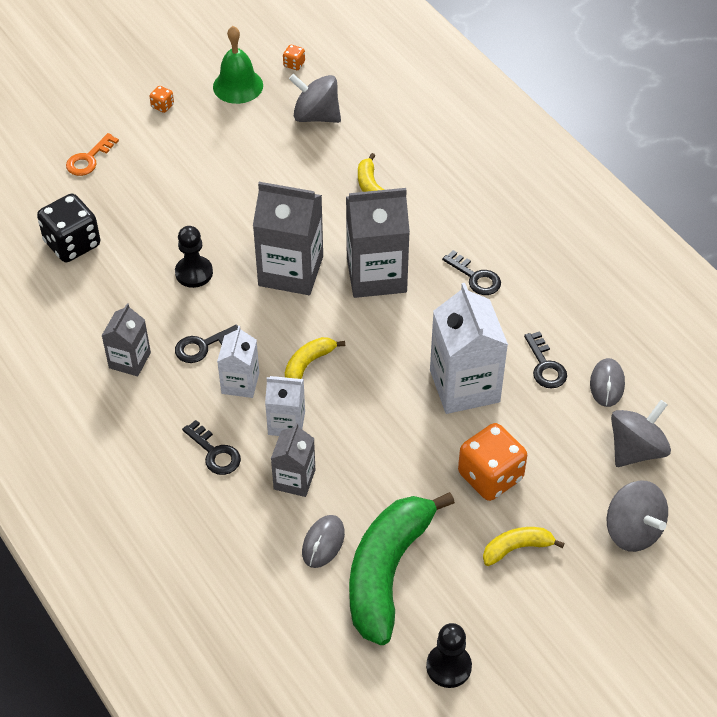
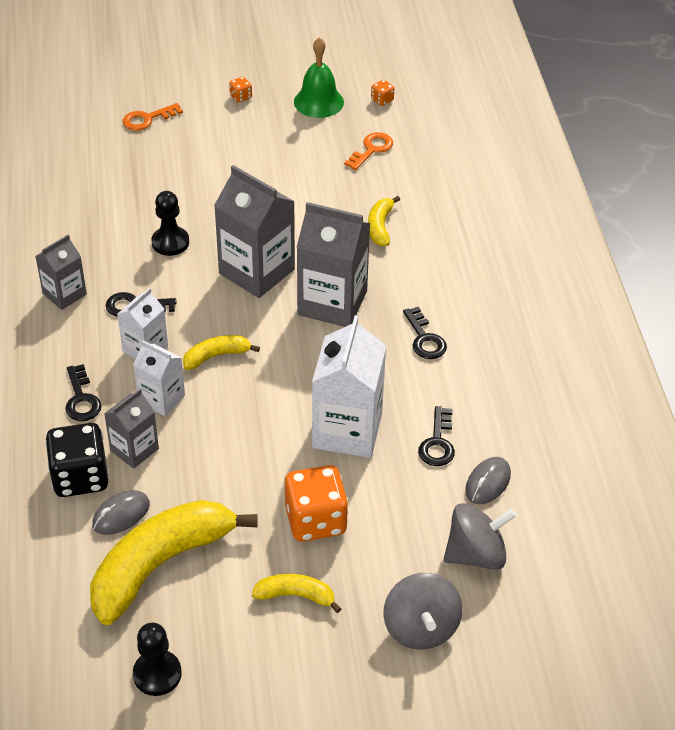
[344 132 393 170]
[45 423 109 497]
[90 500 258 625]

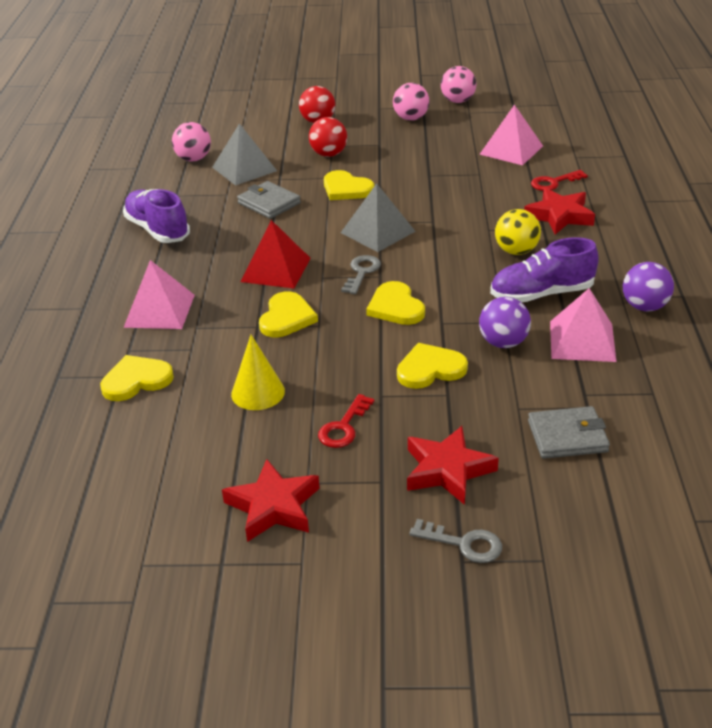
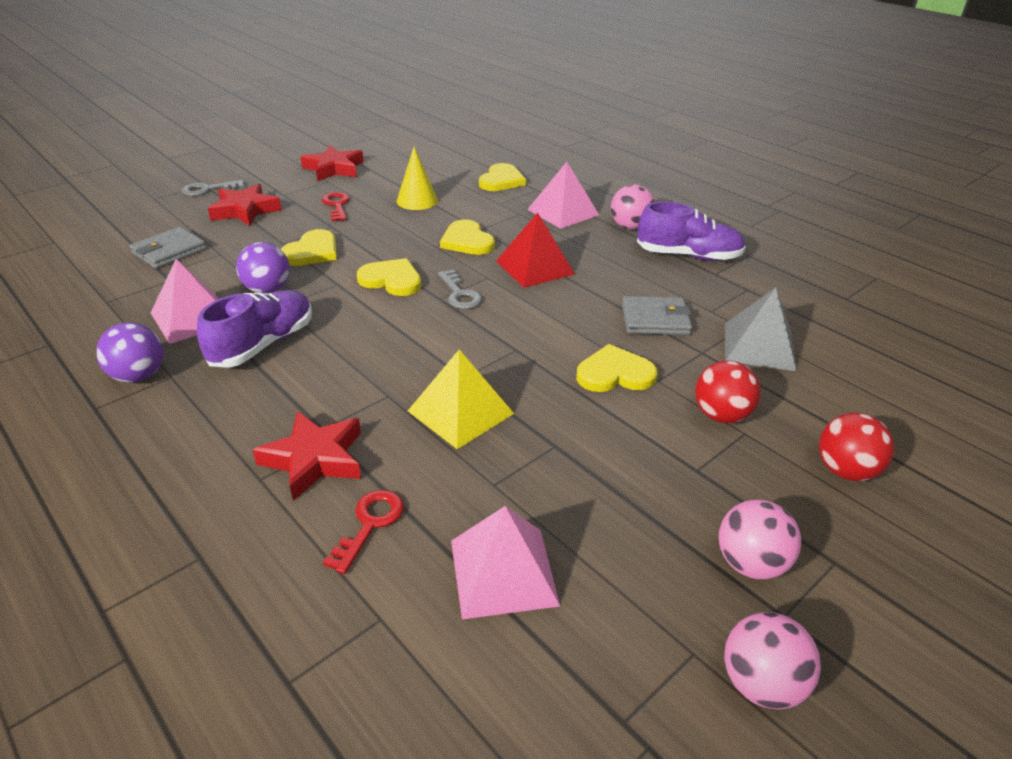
[611 184 655 229]
[341 183 416 252] (first image)
[495 209 541 255] (first image)
[408 350 514 449]

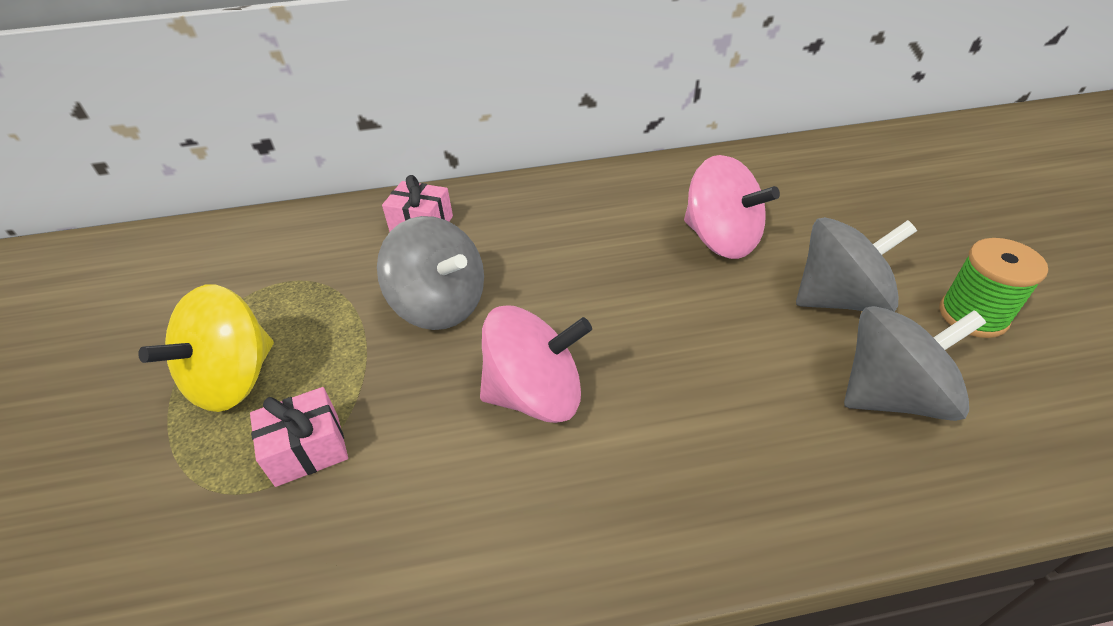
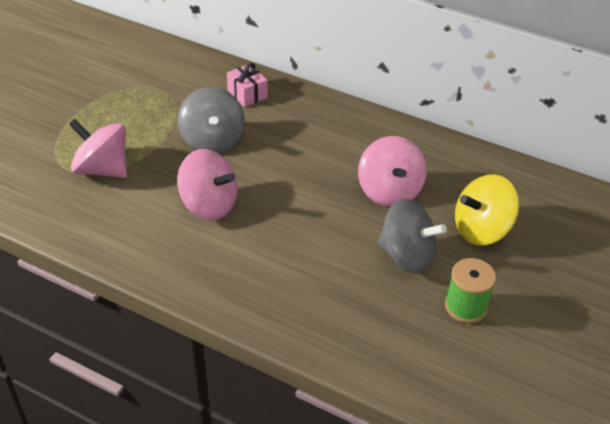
[455 174 519 245]
[844 306 986 421] (first image)
[69 119 127 178]

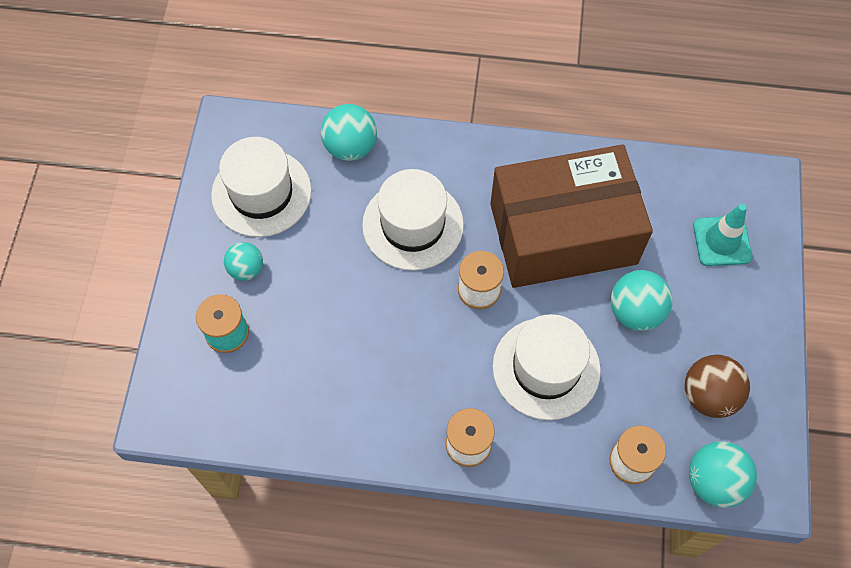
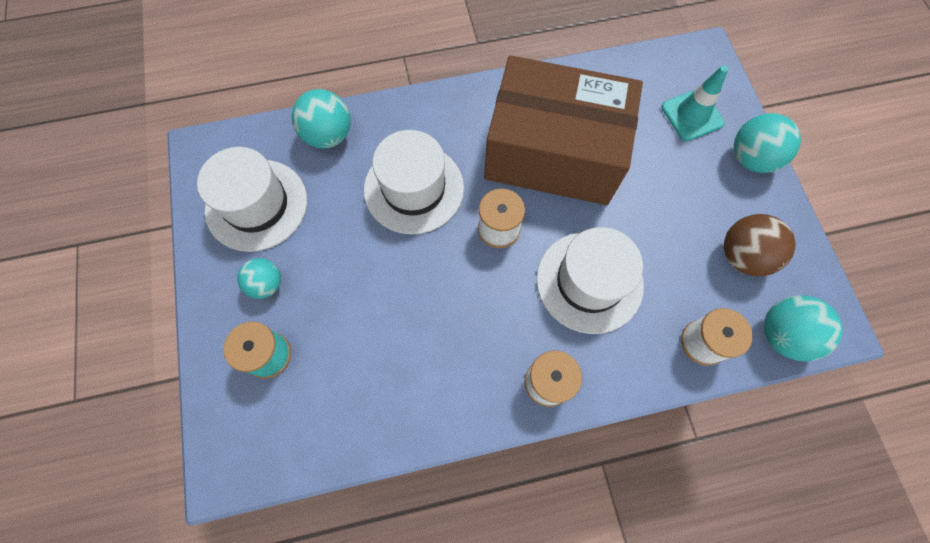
[484 55 643 205]
[734 113 801 173]

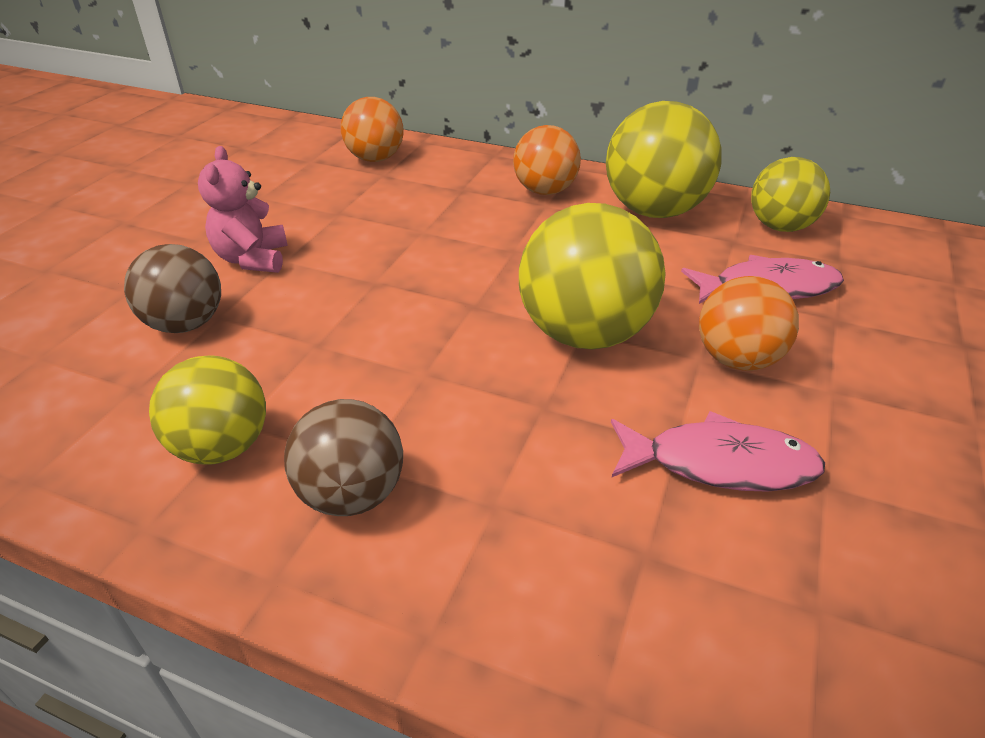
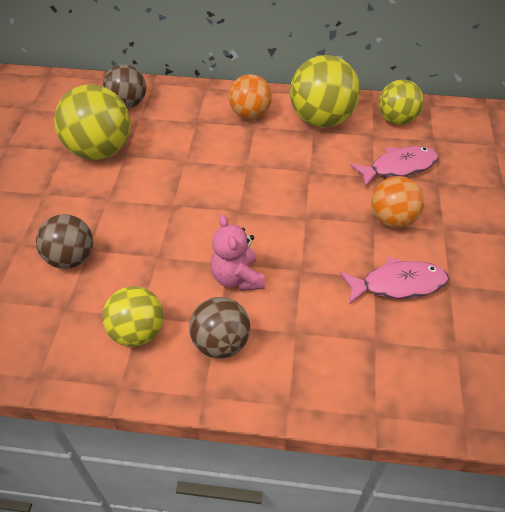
[103 64 146 109]
[210 215 265 291]
[54 84 131 160]

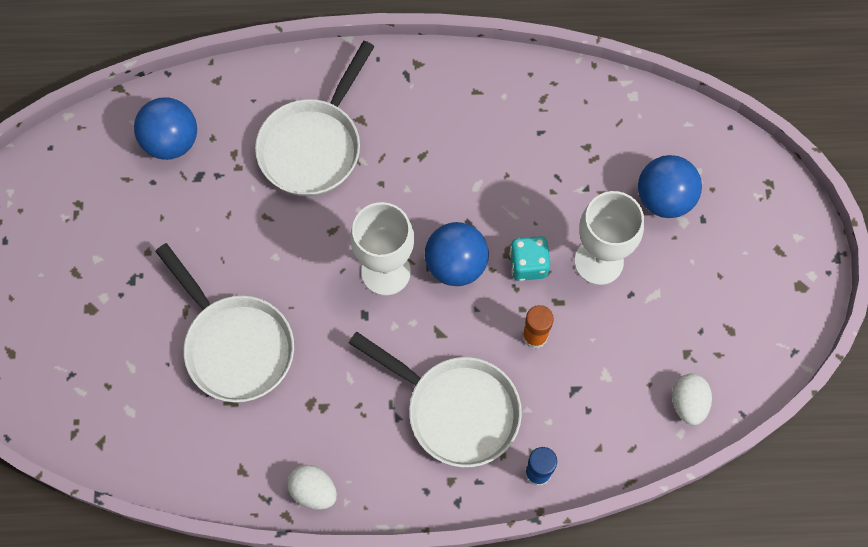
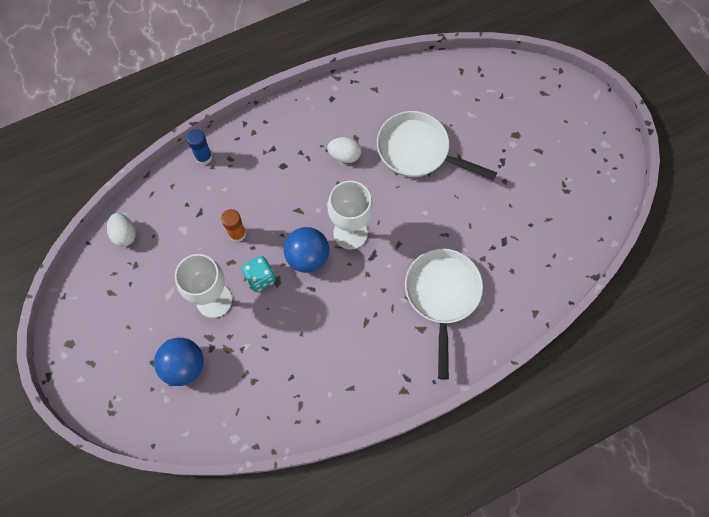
[134 98 197 160] (first image)
[349 332 522 468] (first image)
[327 137 361 163]

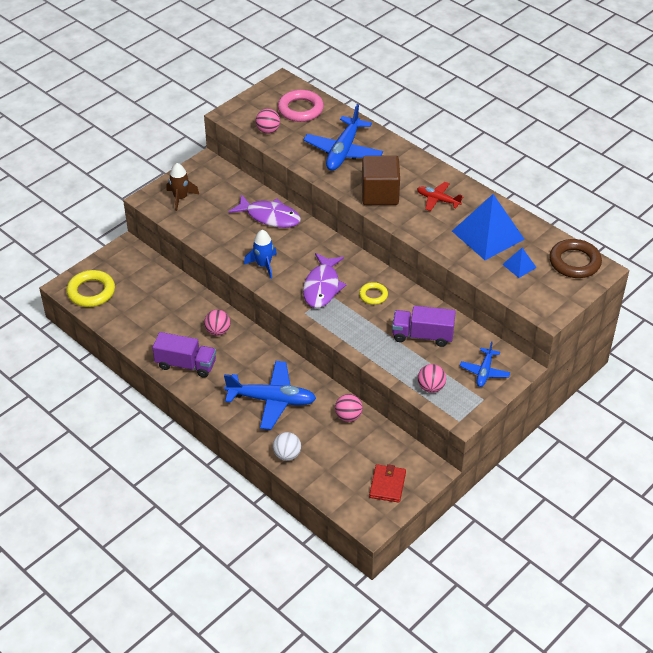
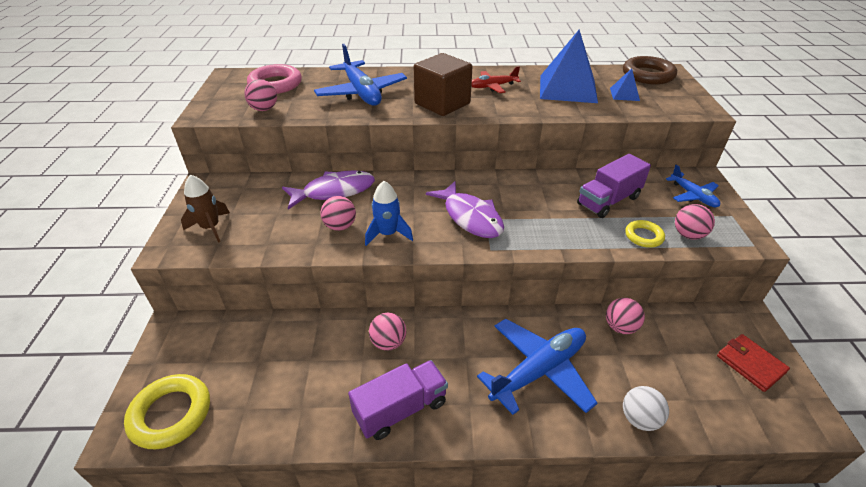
[625 220 665 248]
[321 196 356 231]

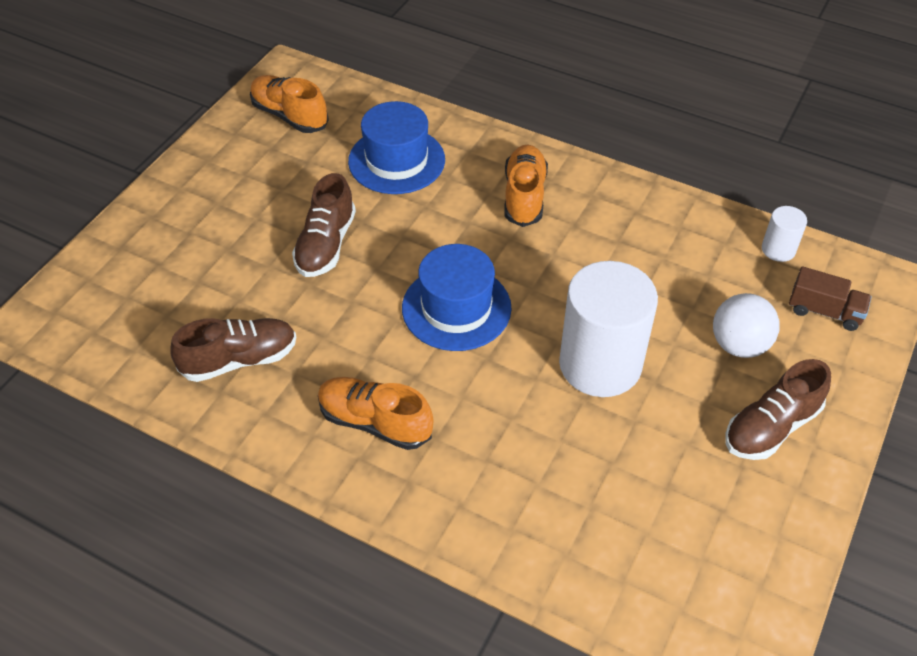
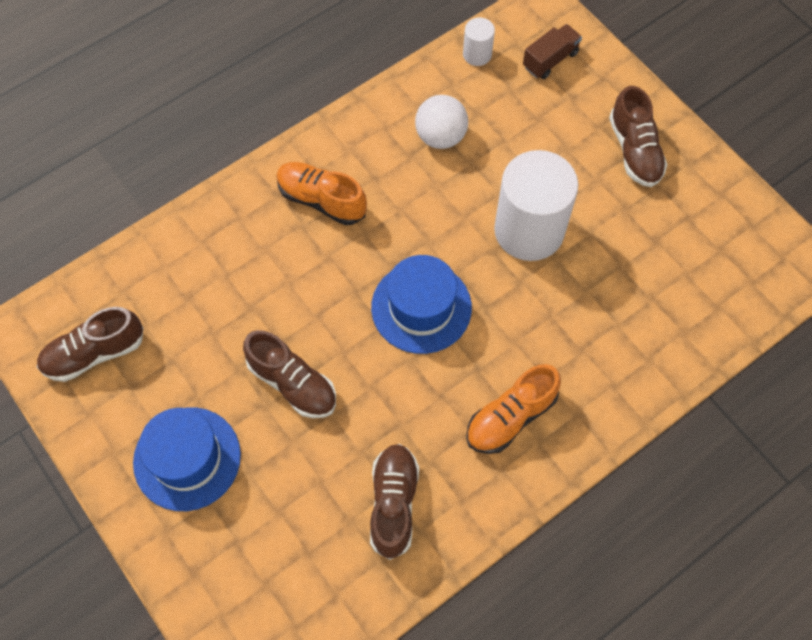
[37 307 144 382]
[133 407 241 511]
[415 95 468 149]

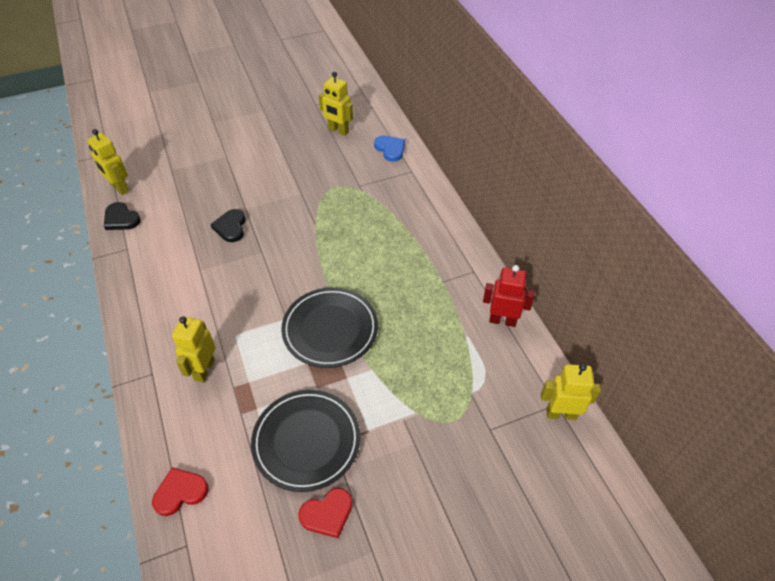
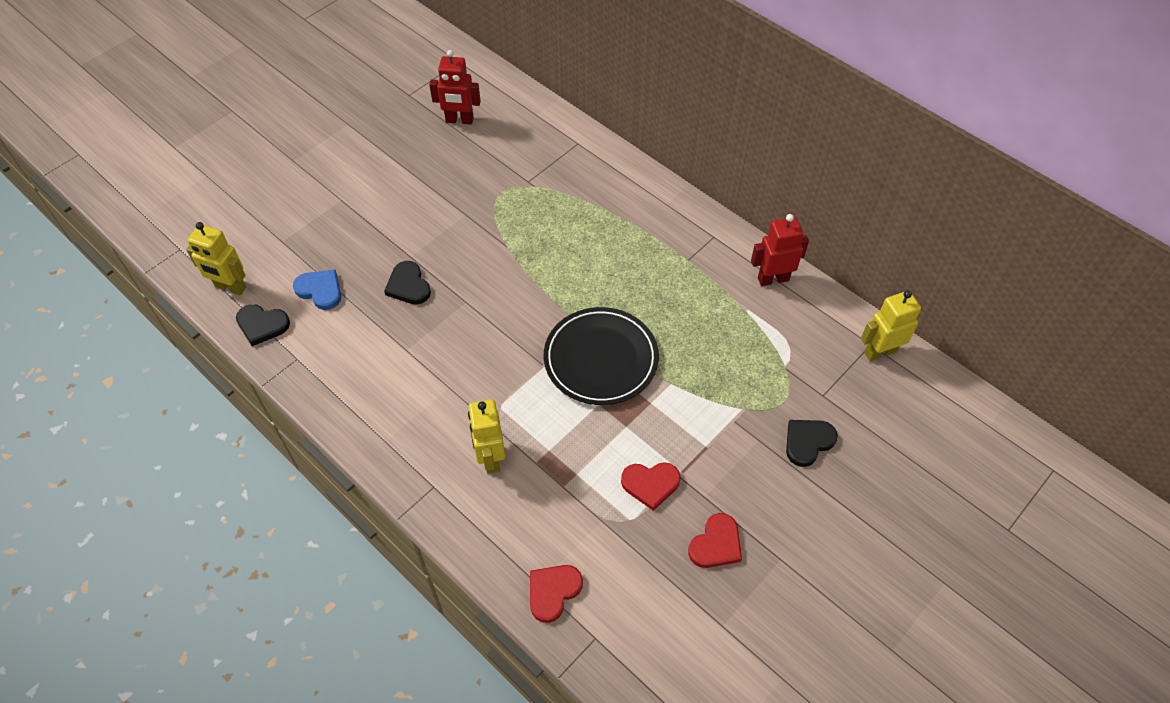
[429 50 481 125]
[293 270 341 310]
[621 462 681 511]
[786 420 838 467]

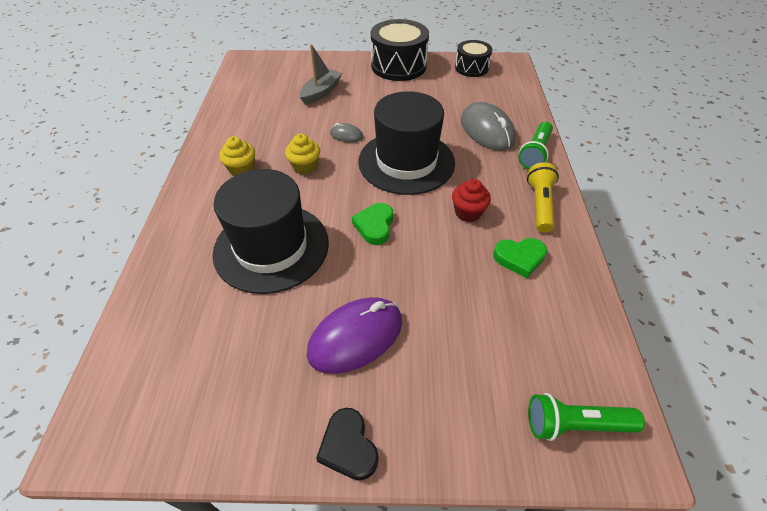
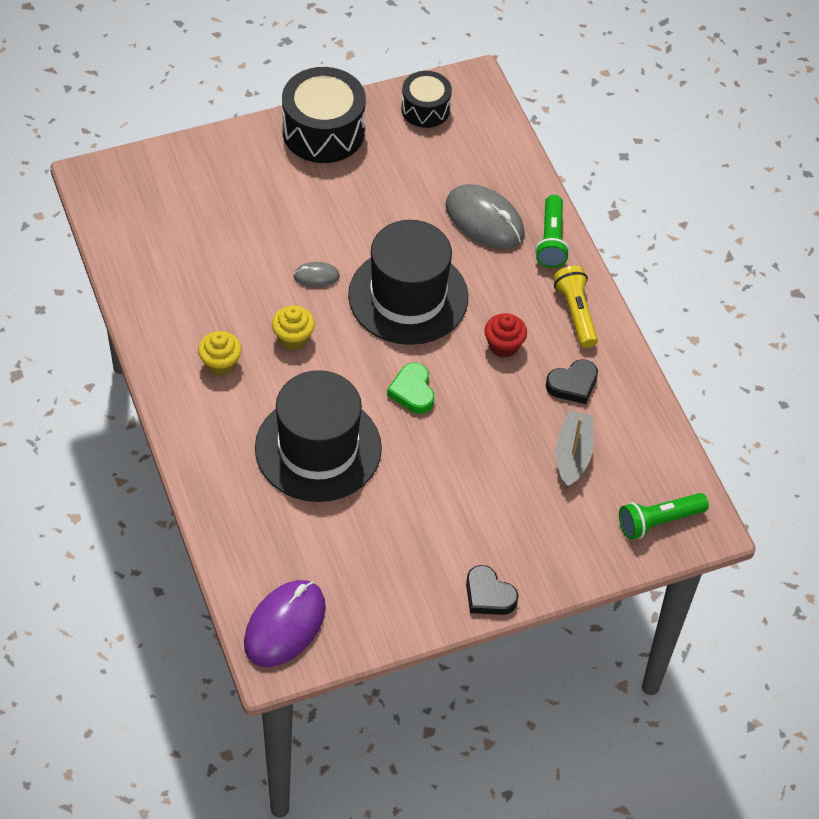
[556 411 594 488]
[546 359 598 404]
[244 580 326 667]

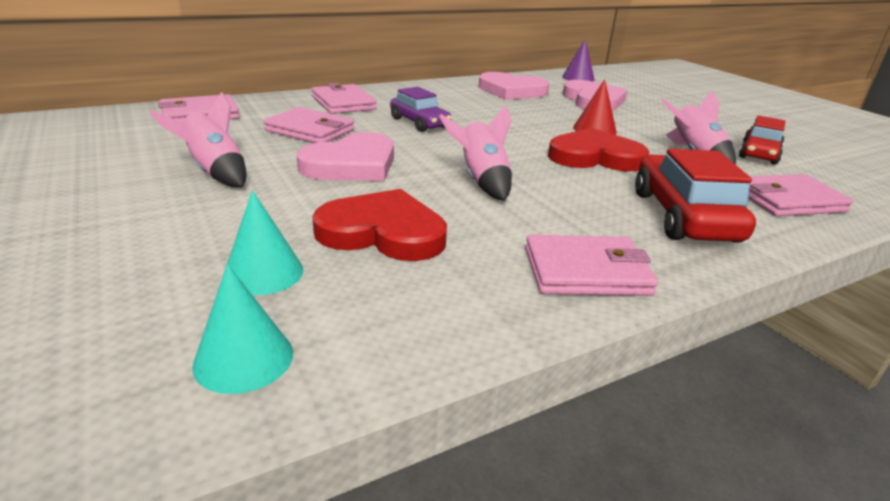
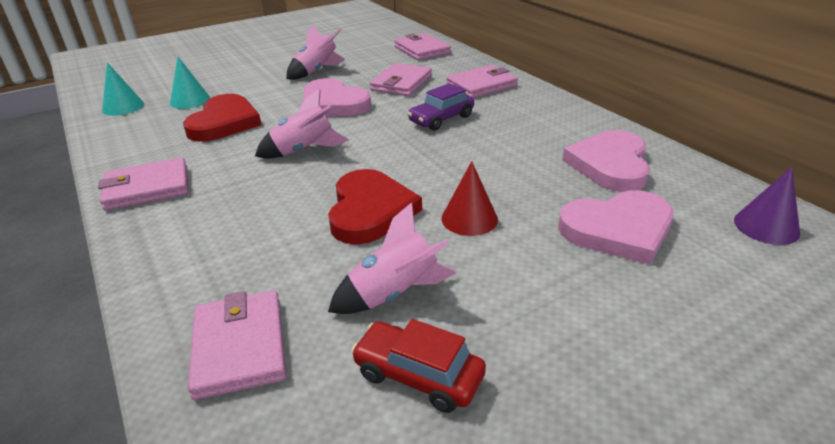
[635 149 756 242] (first image)
[98 157 189 211]

